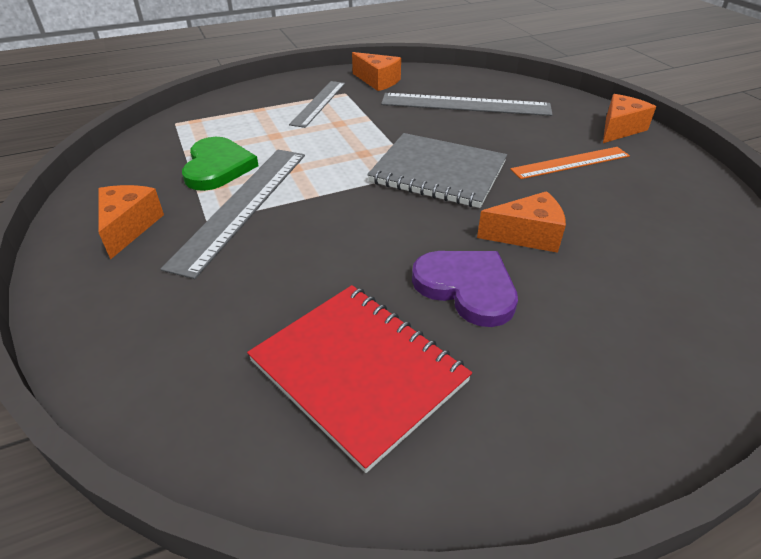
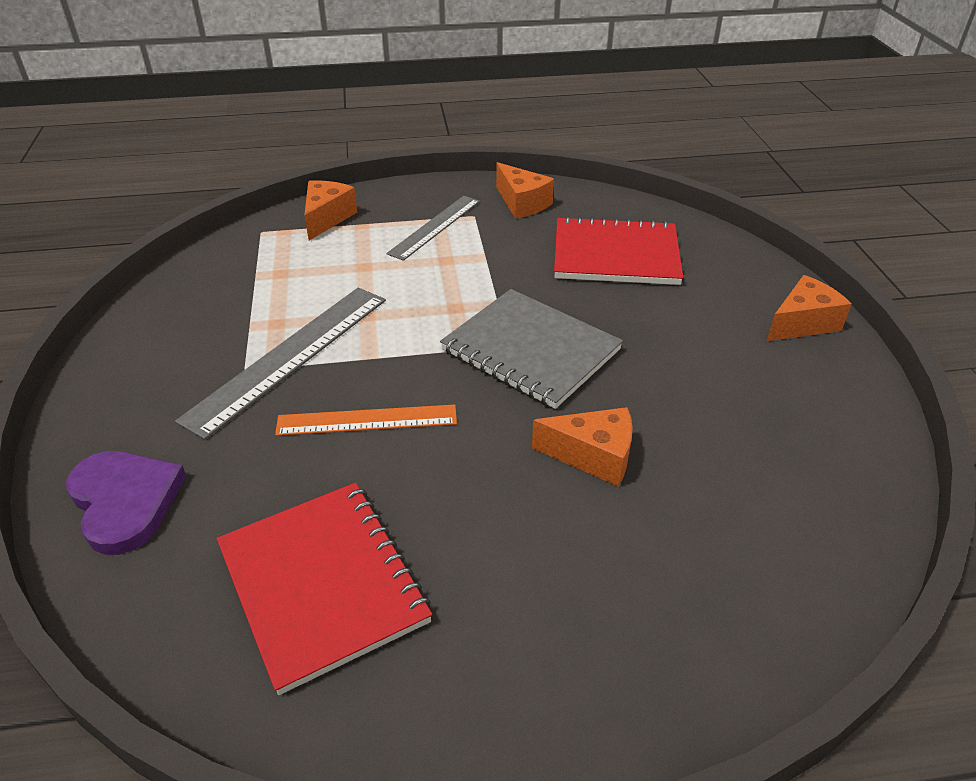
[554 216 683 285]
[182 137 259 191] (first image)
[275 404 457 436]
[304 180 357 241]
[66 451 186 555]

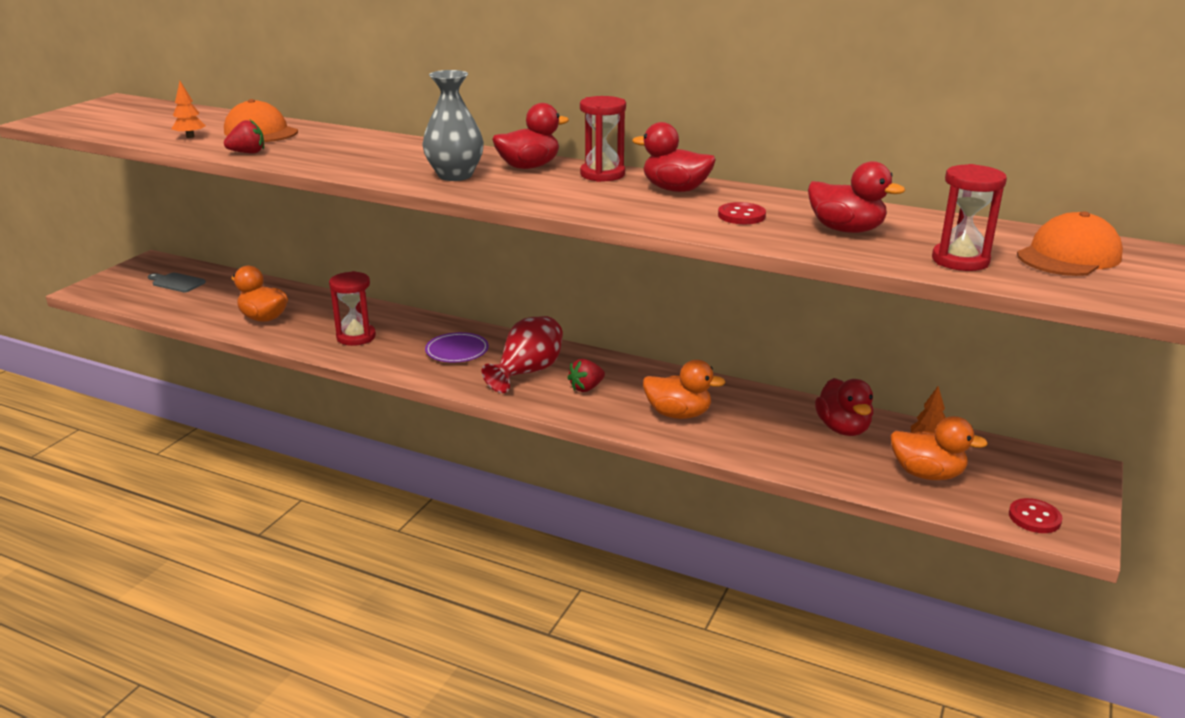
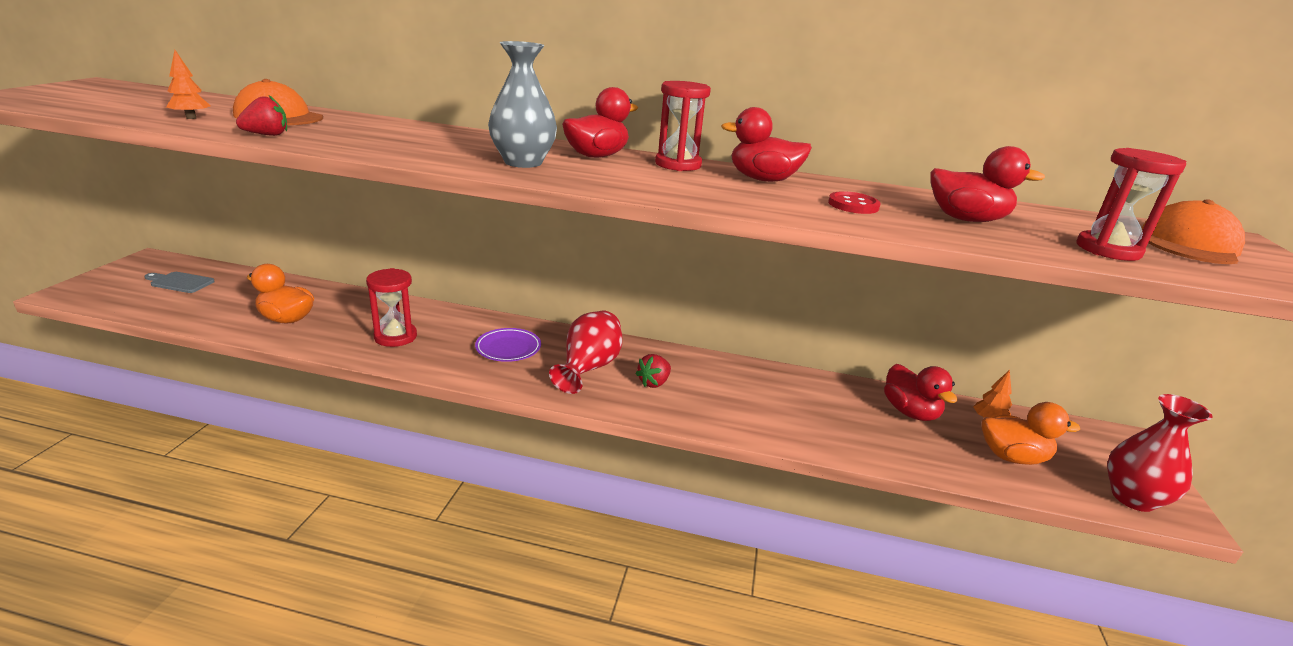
[643 360 726 419] (first image)
[1107 394 1213 512]

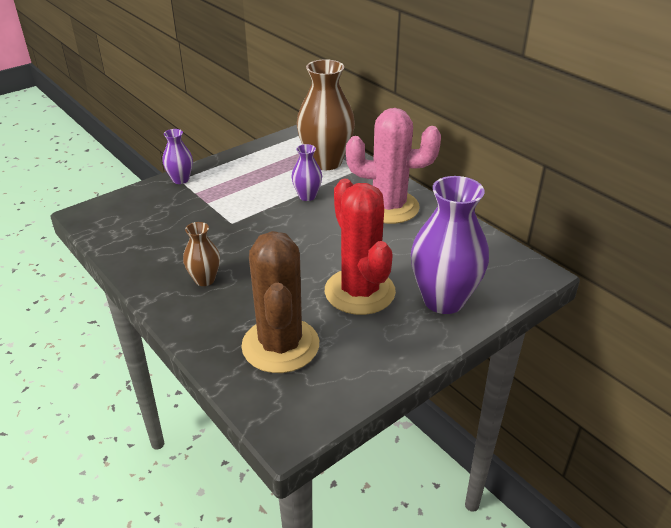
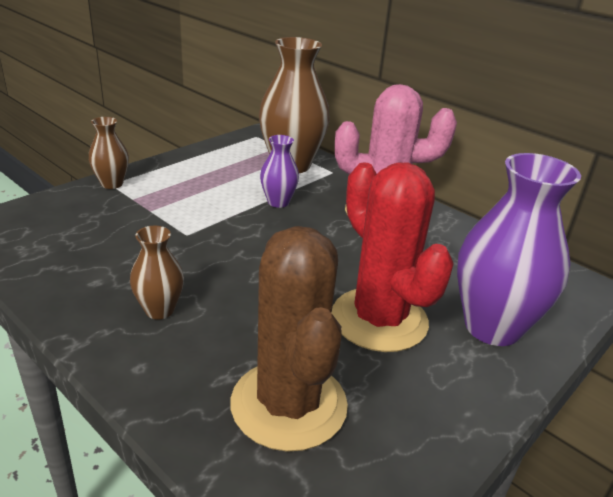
[89 117 129 189]

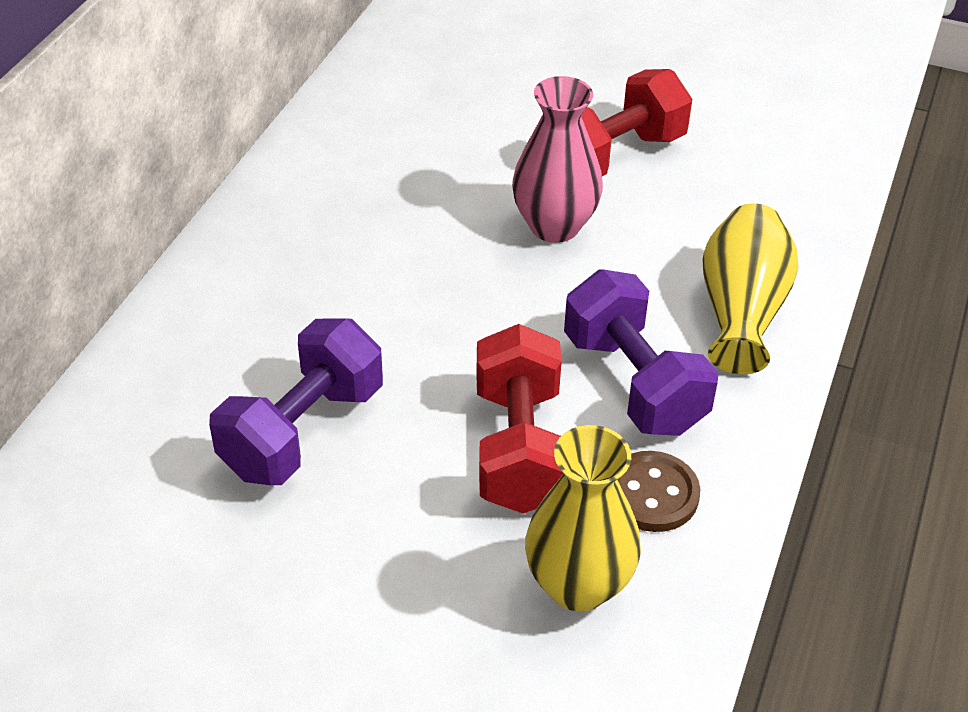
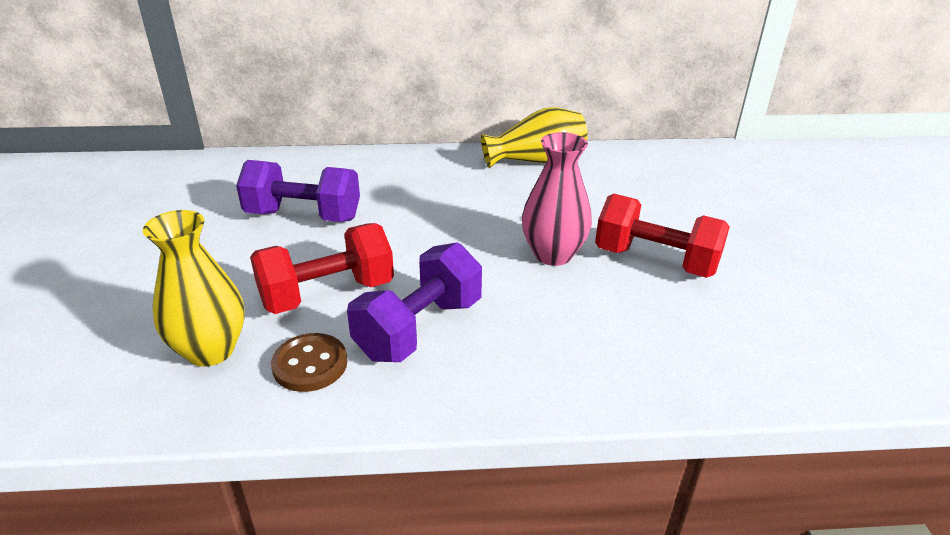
[481 107 588 168]

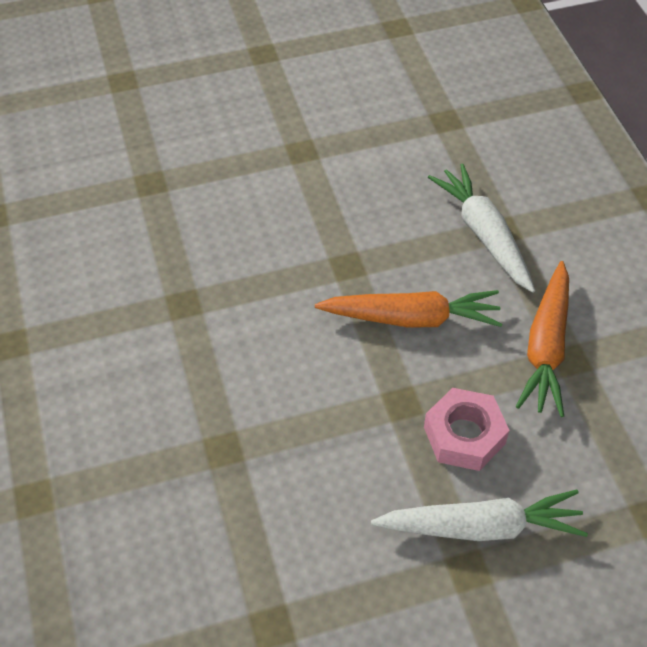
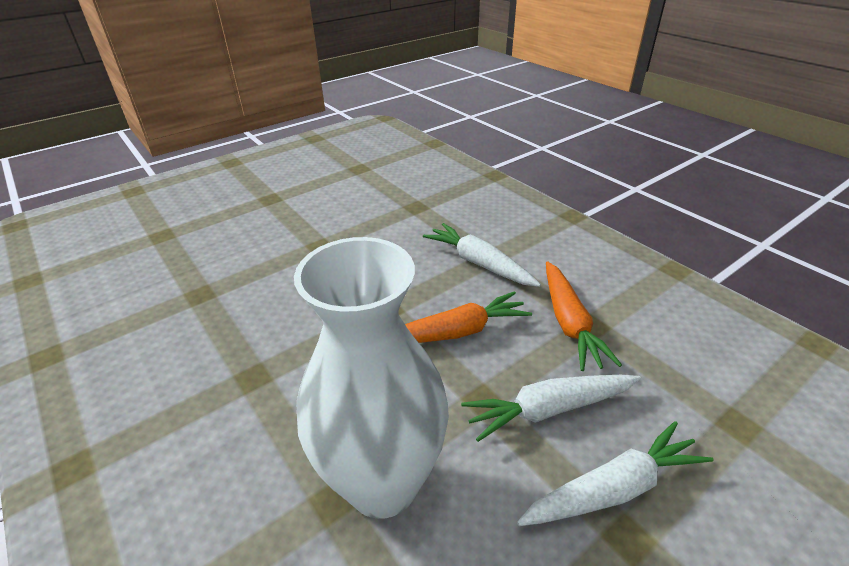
[461 375 641 442]
[294 237 449 519]

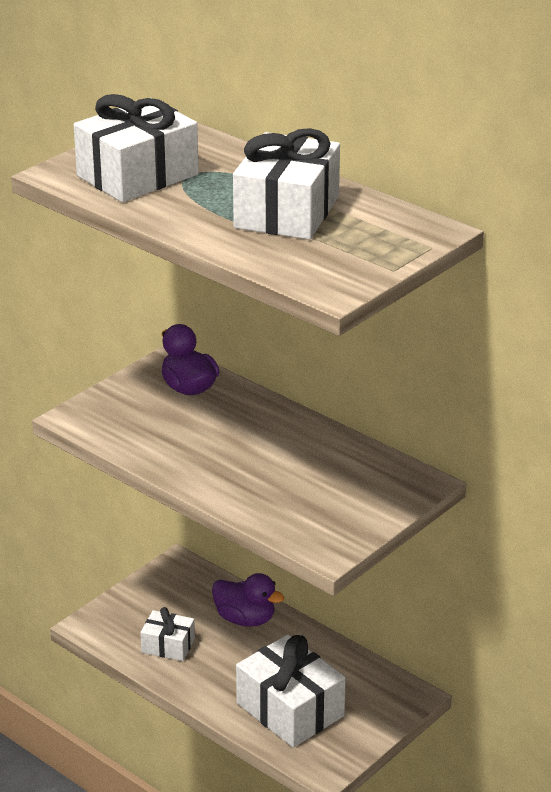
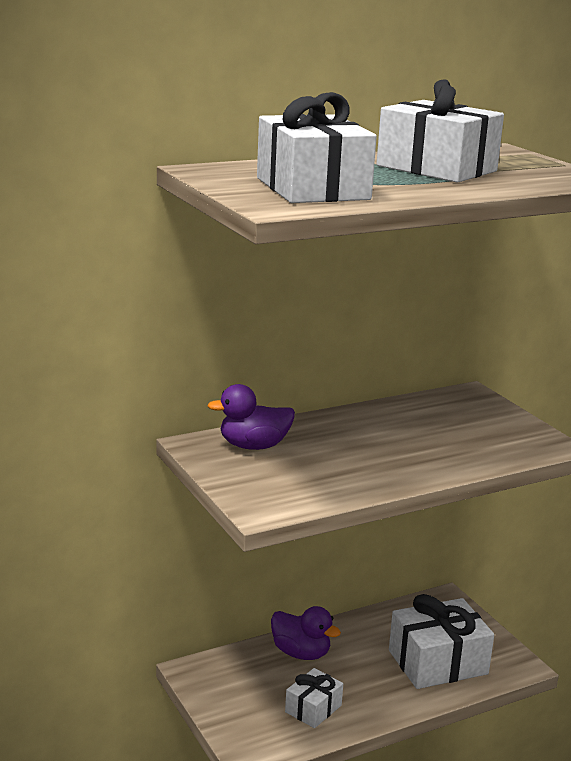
[271 606 341 660]

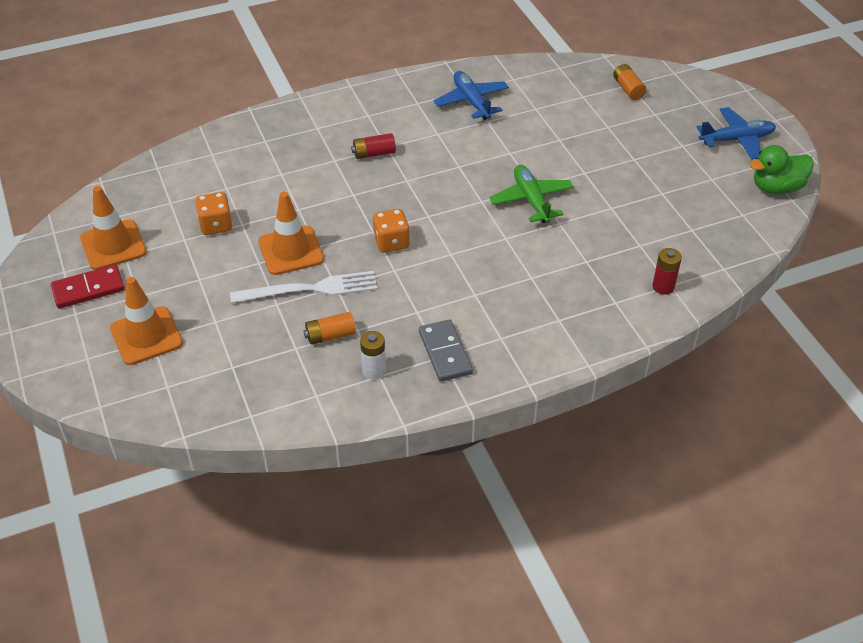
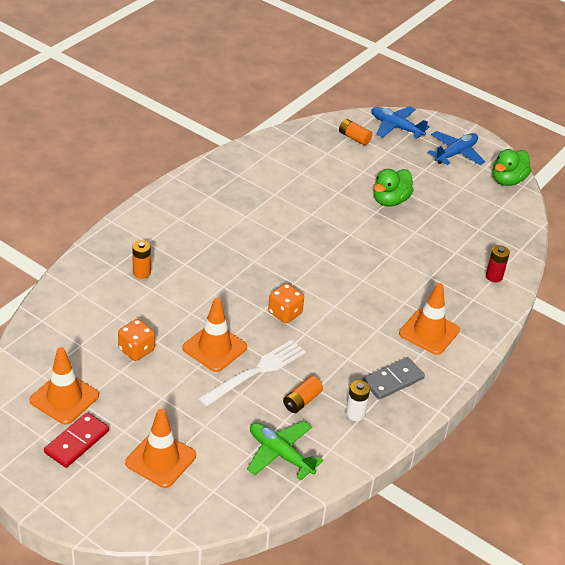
[371 106 430 139]
[351 133 396 159] (first image)
[247 421 324 480]
[362 357 425 400]
[373 169 414 207]
[132 240 151 279]
[399 283 460 355]

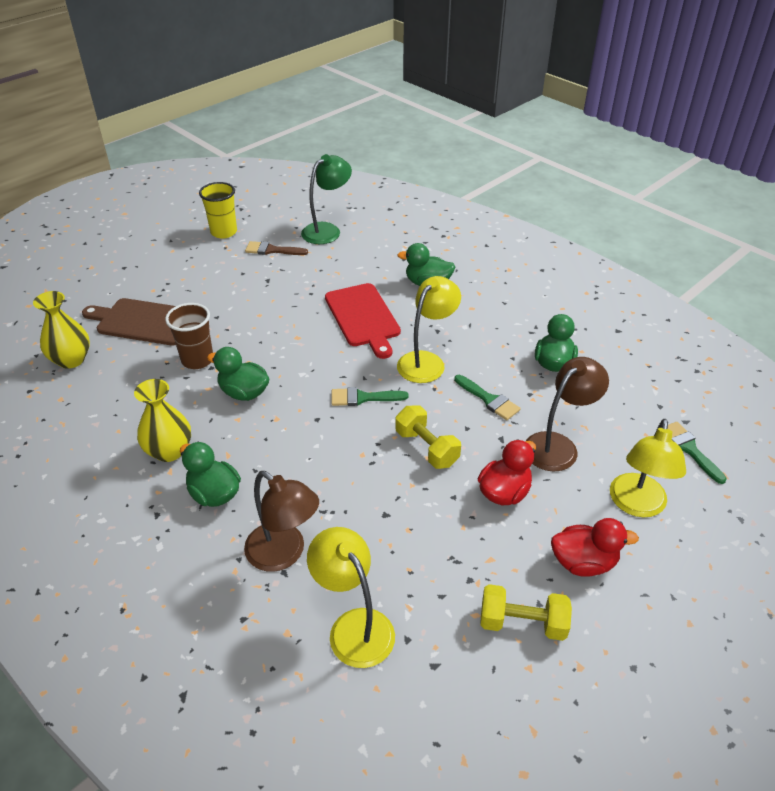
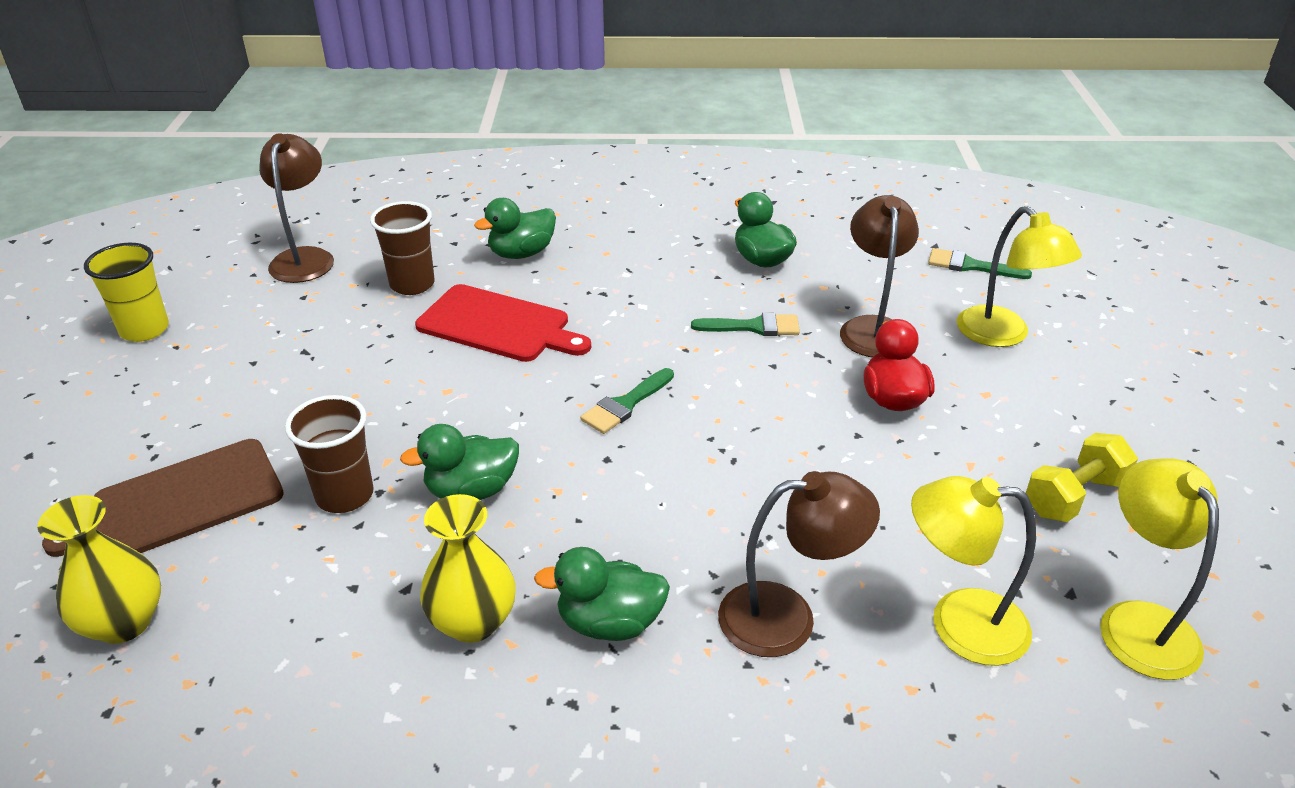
[259 133 334 283]
[245 241 308 255] (first image)
[1100 459 1219 680]
[396 405 461 469] (first image)
[551 518 639 577] (first image)
[370 201 435 295]

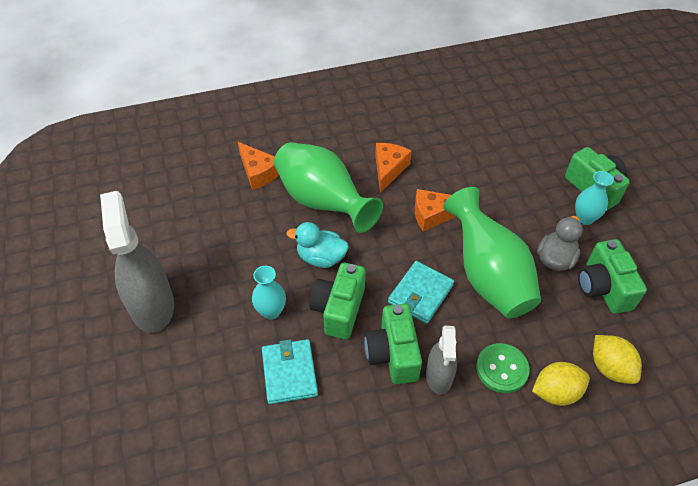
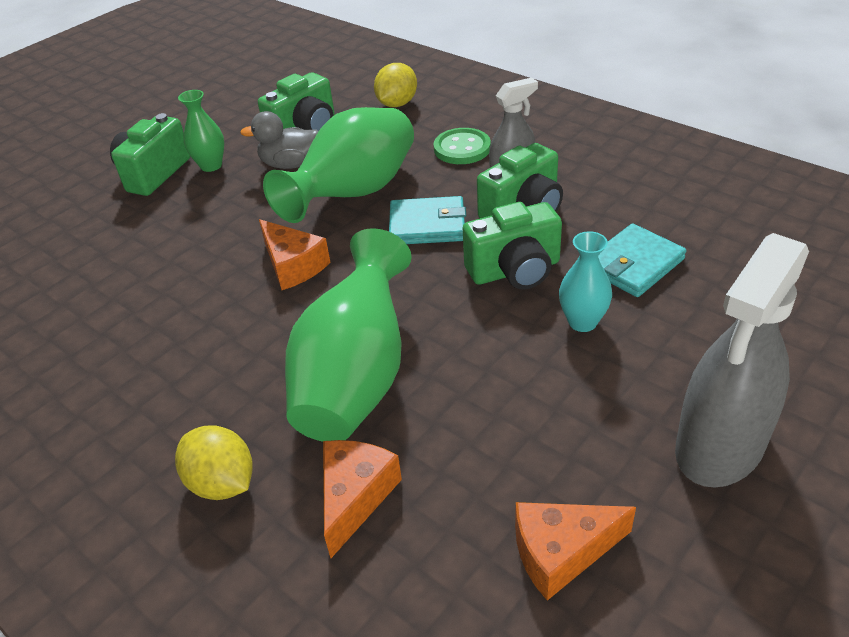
[515 502 636 601]
[178 90 224 172]
[286 222 349 268] (first image)
[175 425 253 500]

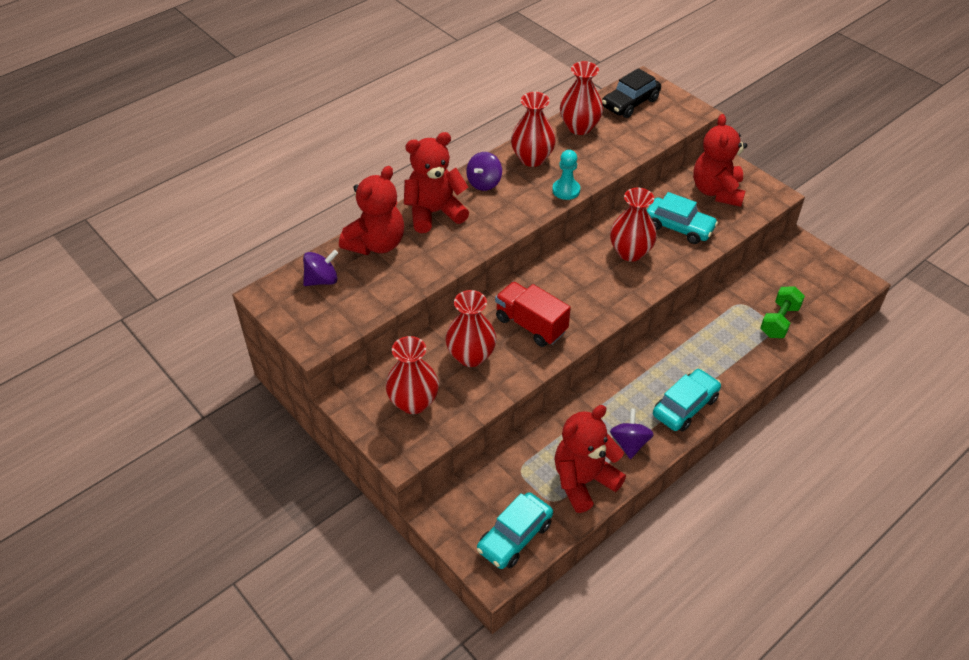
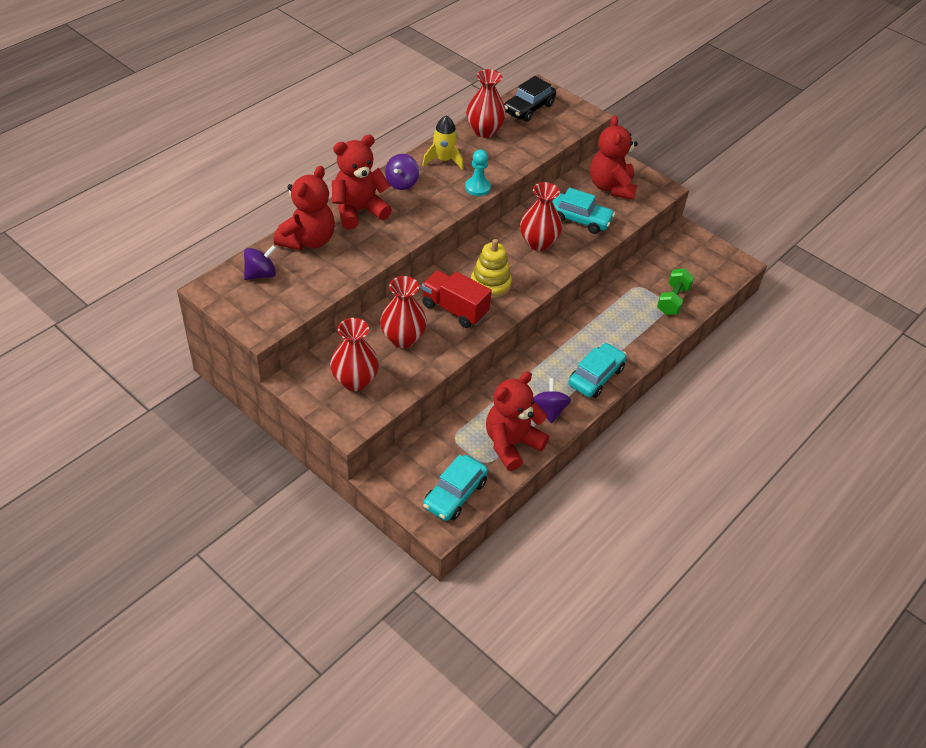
[422 115 464 170]
[471 239 512 299]

